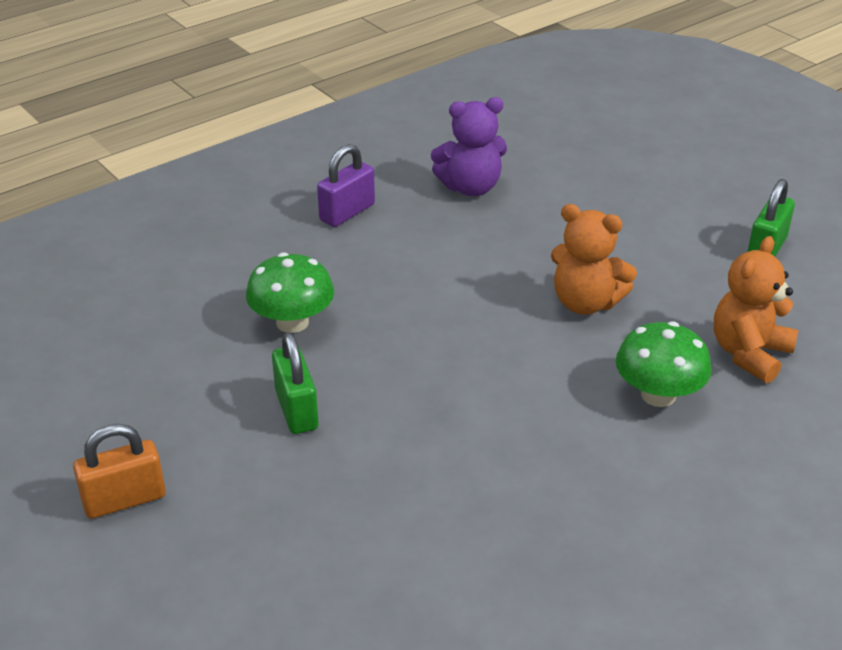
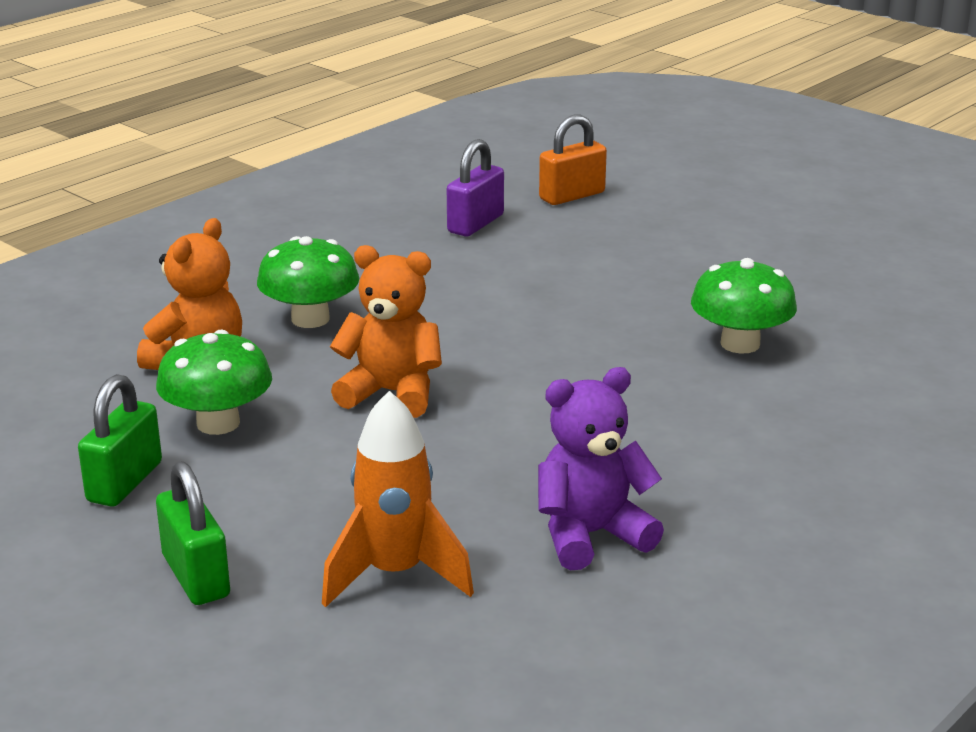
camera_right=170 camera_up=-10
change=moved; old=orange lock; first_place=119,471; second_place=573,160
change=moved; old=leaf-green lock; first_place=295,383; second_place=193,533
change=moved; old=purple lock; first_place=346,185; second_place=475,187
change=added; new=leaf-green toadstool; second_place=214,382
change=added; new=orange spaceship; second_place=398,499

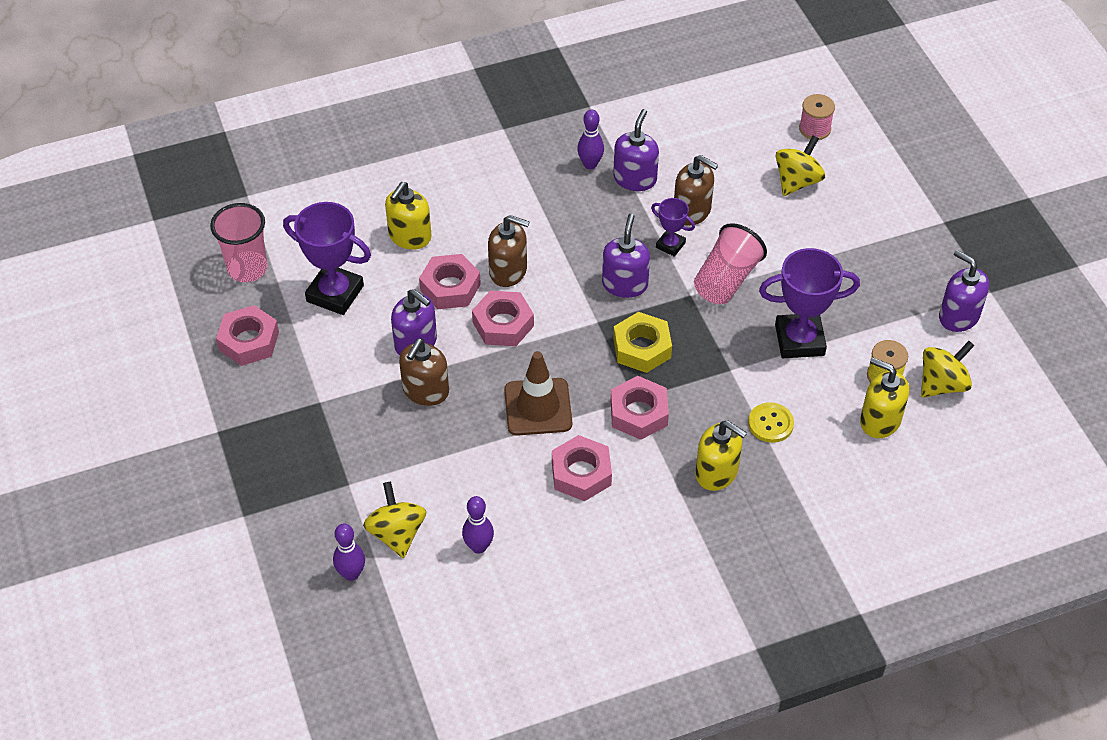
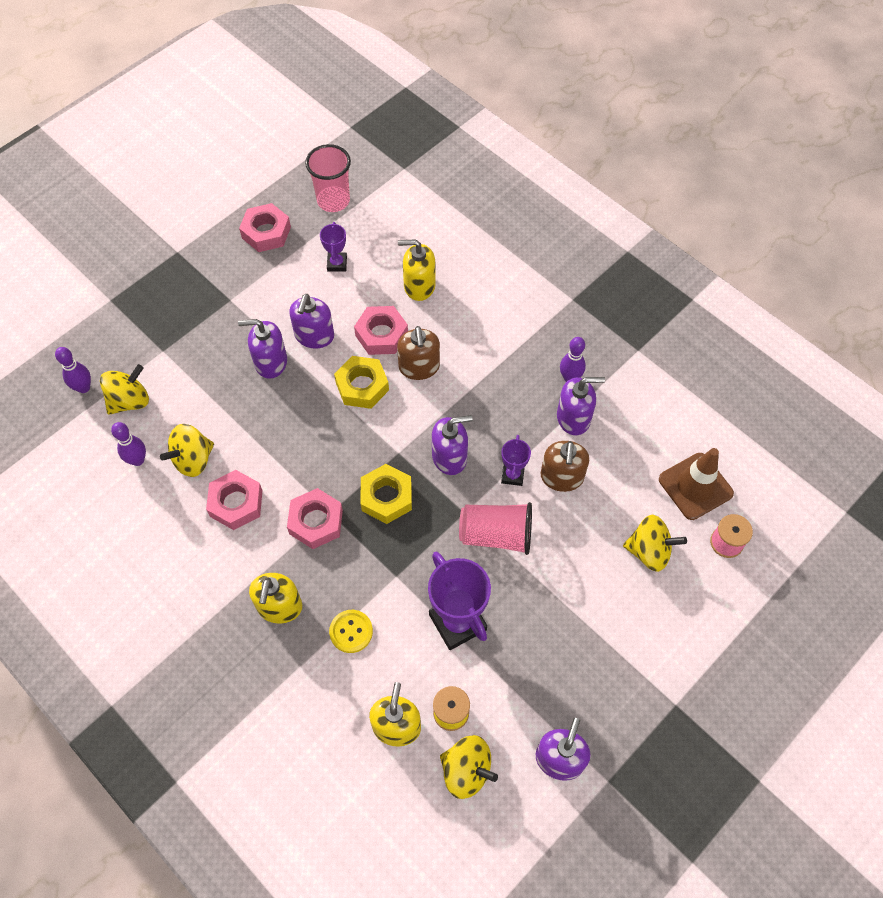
camera_right=65 camera_up=10
change=resized; old=purple trophy; first_place=327,258; second_place=333,247; factor=0.53
change=recoloured; old=russet soap pump; new=purple soap pump; first_place=424,372; second_place=262,349
change=recoloured; old=pink hex nut; new=yellow hex nut; first_place=503,318; second_place=361,382
change=moved; old=russet road cone; first_place=538,393; second_place=696,484
change=added; new=yellow toy top; second_place=187,450

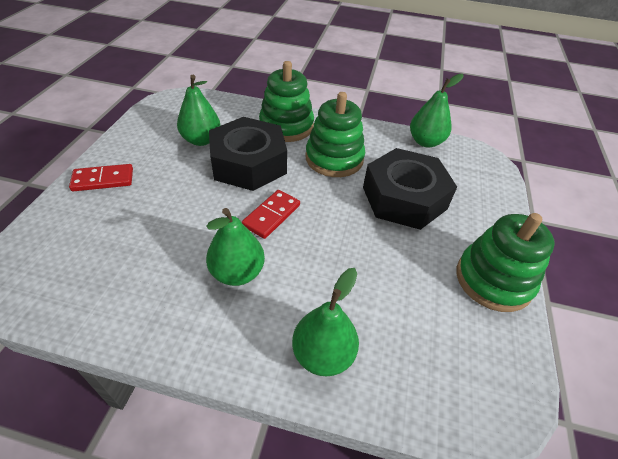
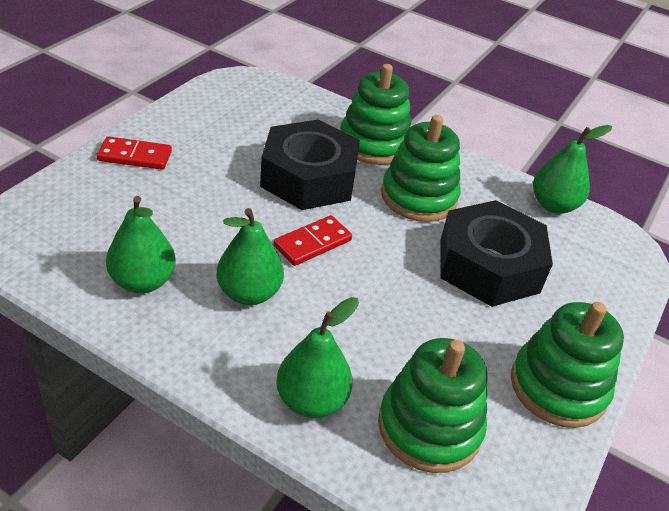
camera_right=15 camera_up=-5
change=moved; old=leaf-green pear; first_place=199,110; second_place=141,244
change=added; new=leaf-green ring stacker; second_place=433,405

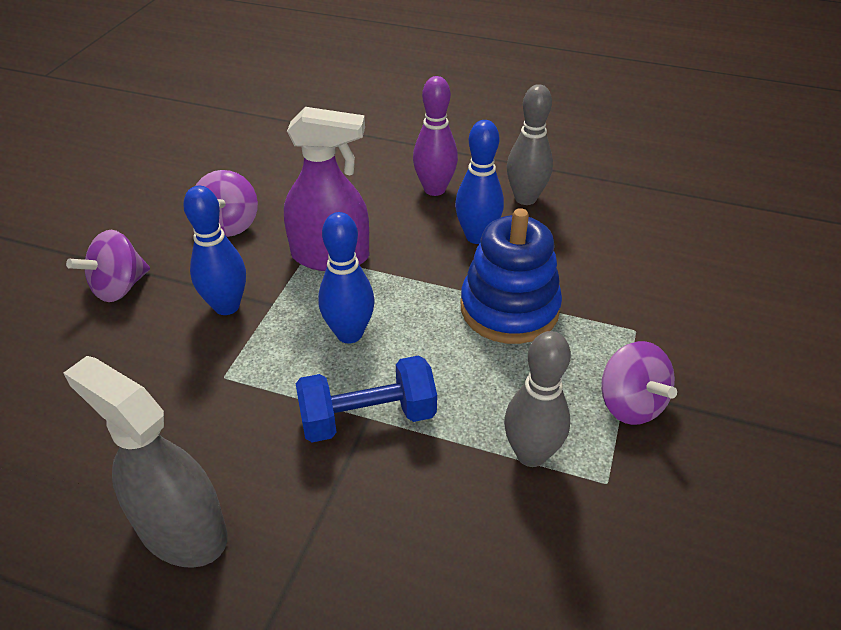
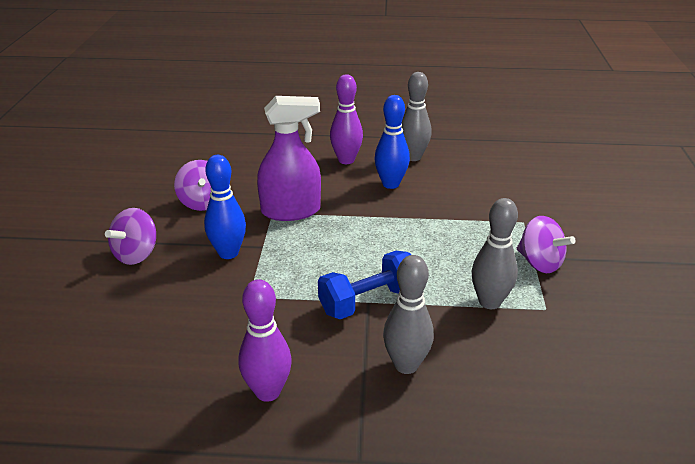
camera_right=-15 camera_up=-10
change=replaced; old=ash-grey sprayer; new=purple tenpin; first_place=145,462; second_place=265,340
change=removed; old=royal blue tenpin; first_place=346,278
change=removed; old=royal blue ring stacker; first_place=511,276
change=added; new=ash-grey tenpin; second_place=408,314

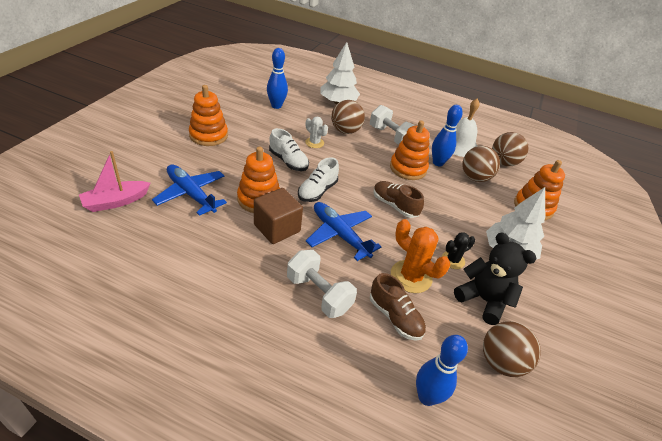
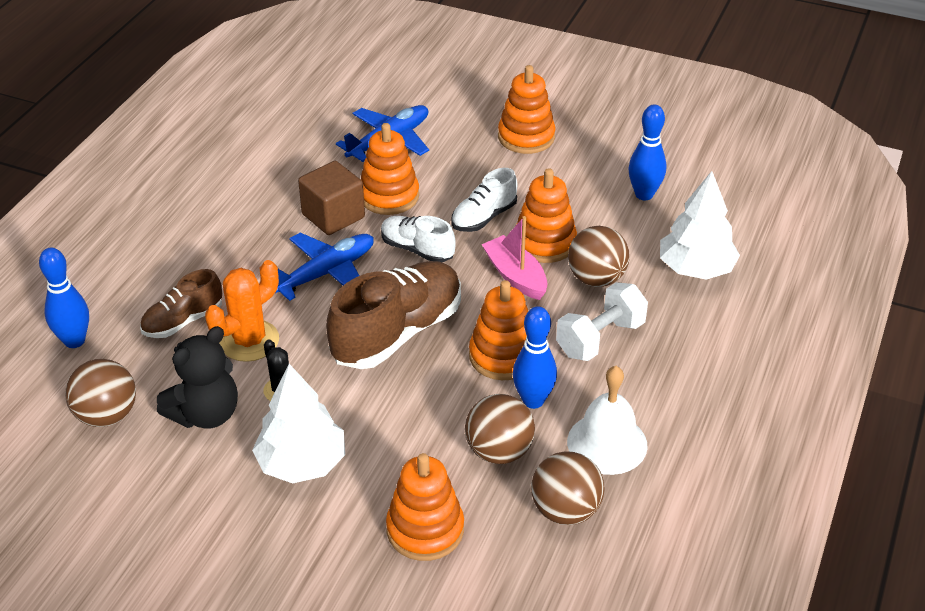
camera_right=95 camera_up=0
change=moved; old=pink sailboat; first_place=114,181; second_place=515,258
change=removed; old=pure white dumbbell; first_place=322,284
change=replaced; old=pure white cactus; new=orange ring stacker; first_place=316,132; second_place=546,215
change=resized; old=russet sneaker; first_place=399,199; second_place=393,315; factor=1.81

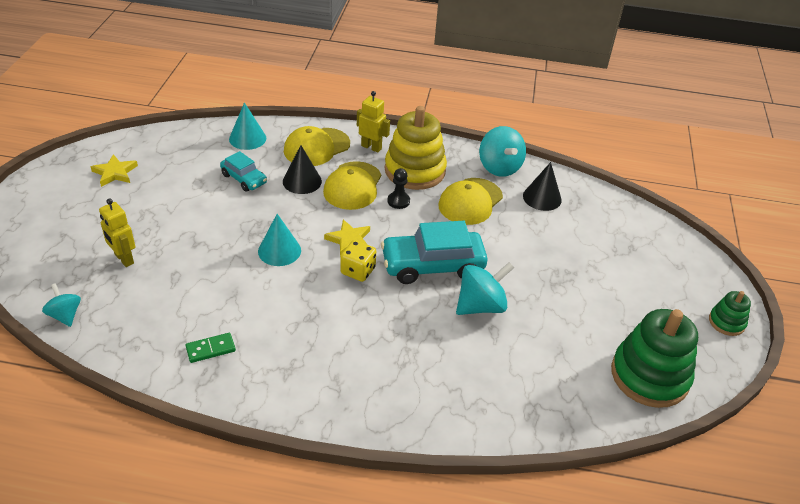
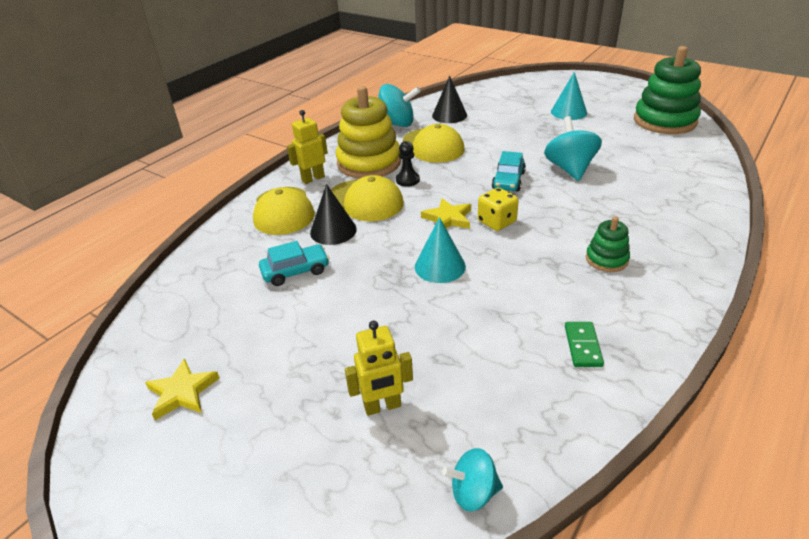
camera_right=-60 camera_up=-5
change=moved; old=teal cone; first_place=247,126; second_place=569,96
change=resized; old=teal car; first_place=434,252; second_place=509,171; factor=0.56
change=moved; old=leaf-green ring stacker; first_place=730,313; second_place=608,244

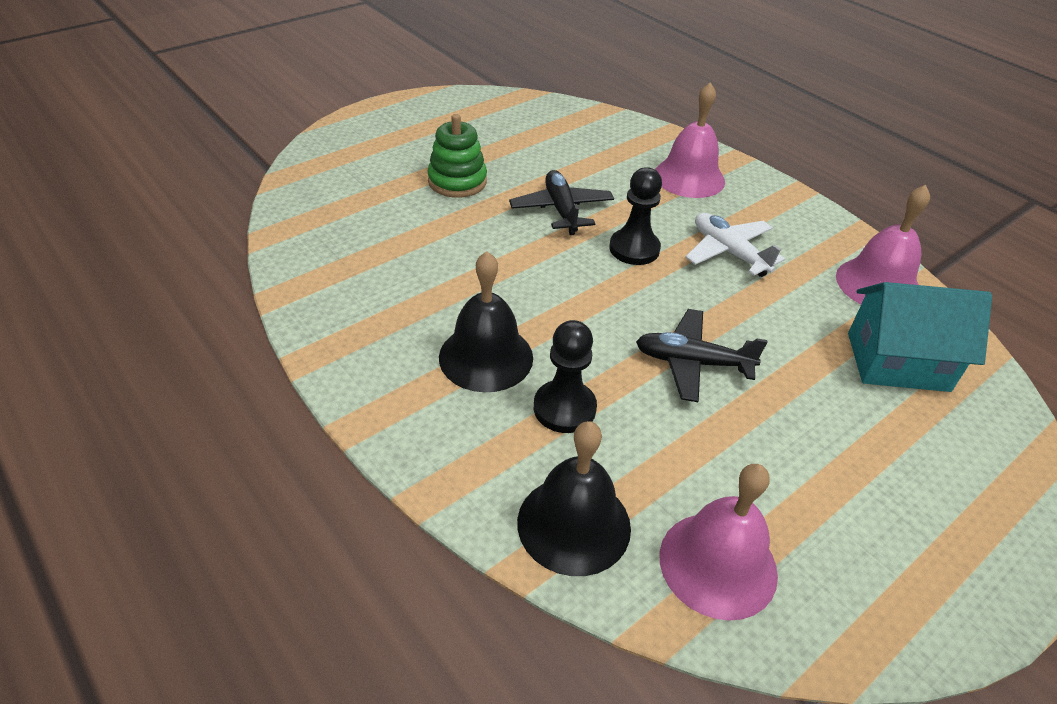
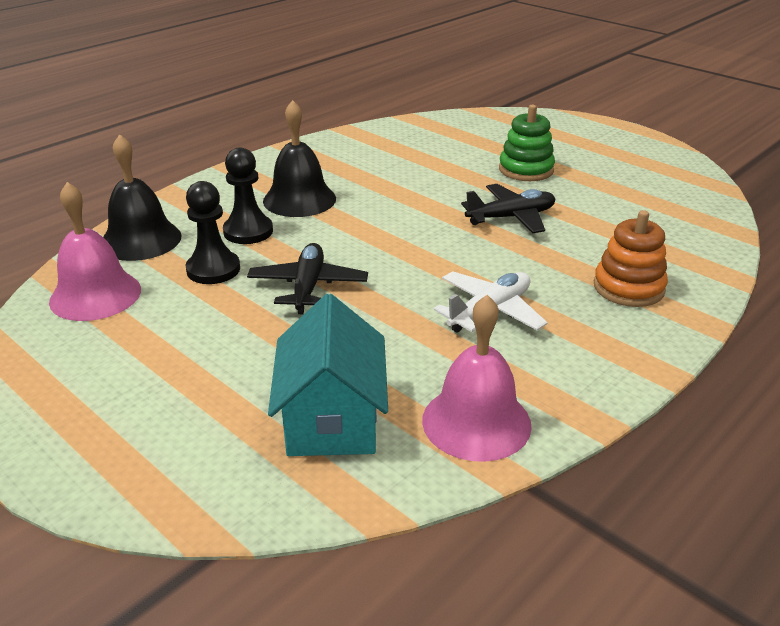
camera_right=85 camera_up=-10
change=moved; old=jet-black chess pawn; first_place=635,216; second_place=212,232
change=replaced; old=pink school bell; new=orange ring stacker; first_place=690,140; second_place=631,258

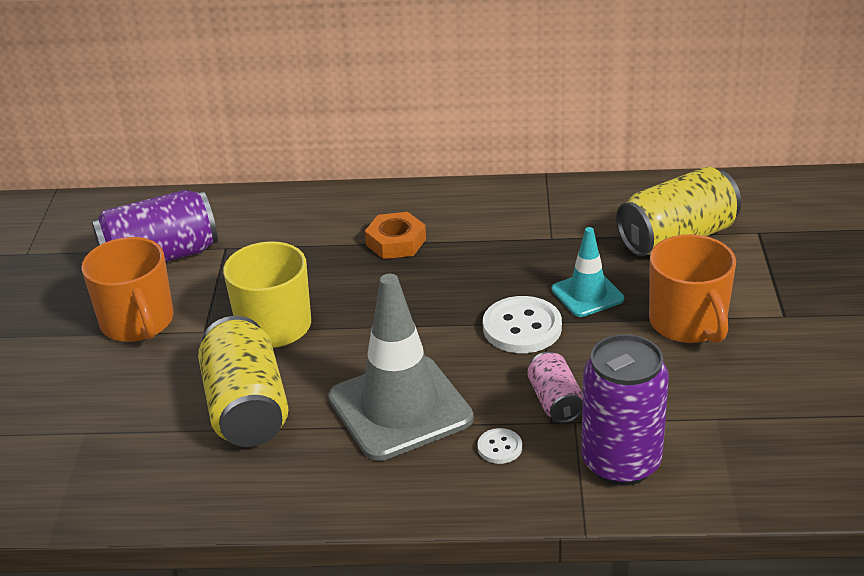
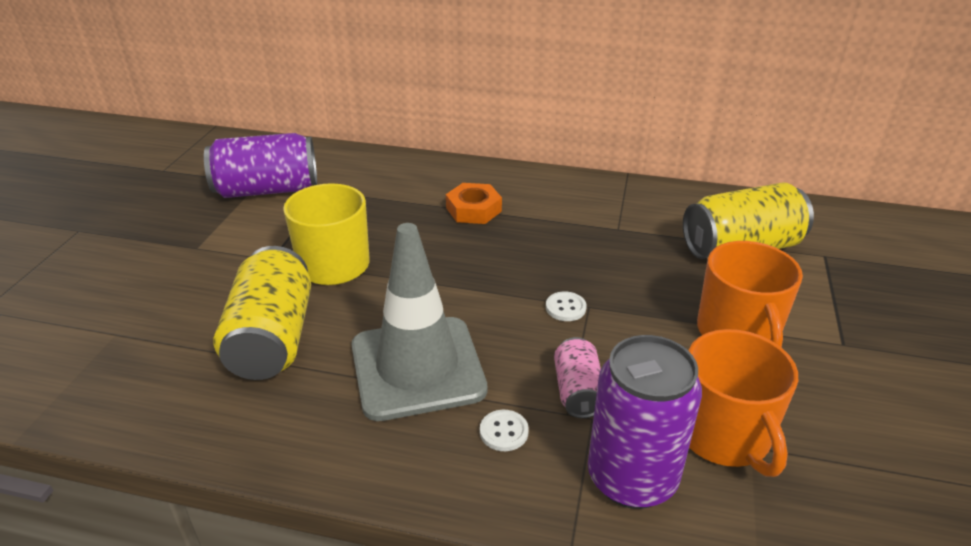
camera_right=10 camera_up=0
change=moved; old=orange tea mug; first_place=127,289; second_place=743,403
change=resized; old=pure white sewing button; first_place=522,324; second_place=566,306; factor=0.51
change=removed; old=teal road cone; first_place=588,272

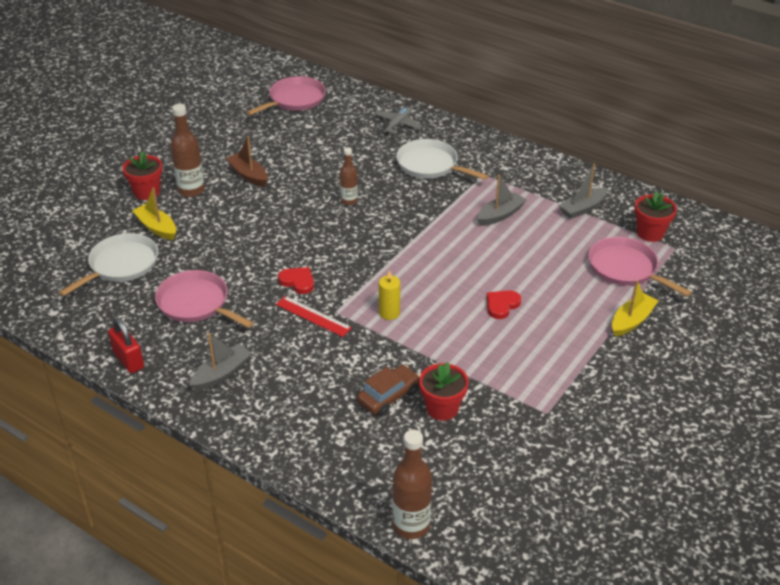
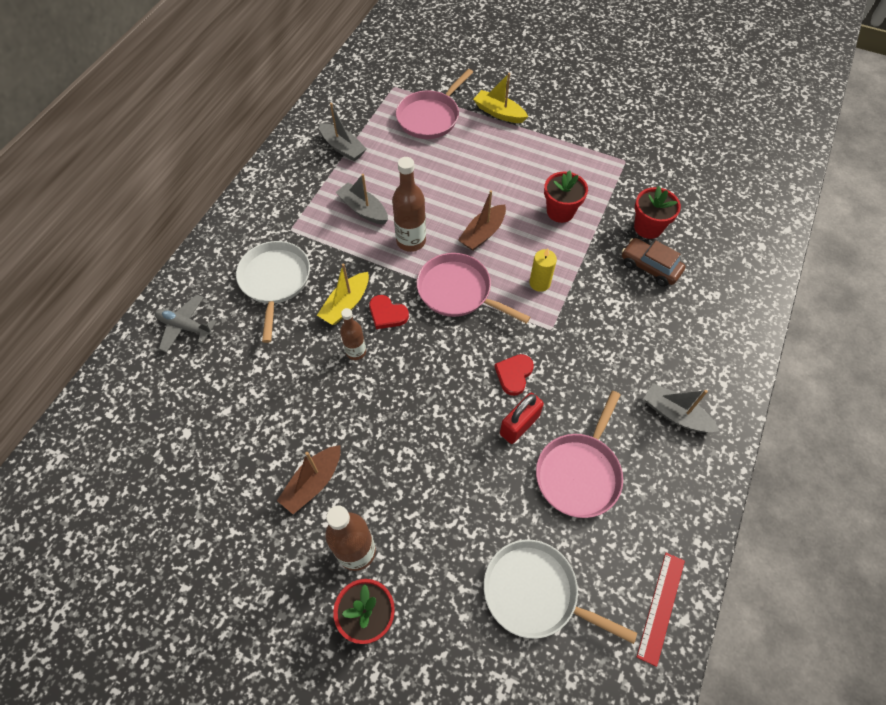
camera_right=-100 camera_up=20
change=moved; old=crimson lock; first_place=126,345; second_place=522,418
change=moved; old=yellow sailboat; first_place=154,213; second_place=343,294
change=moved; old=pink frying pan; first_place=286,96; second_place=473,288
change=moved; old=crimson ruler; first_place=314,316; second_place=661,610
change=moved; old=russet flask; first_place=412,484; second_place=409,204
change=turned; old=pure white frying pan; first_place=442,159; second_place=273,292; degrees=150
change=moved; old=crimson love heart; first_place=503,304; second_place=389,312
change=moved; old=crimson potted plant; first_place=656,216; second_place=566,196
change=added; new=russet sailboat; second_place=482,220

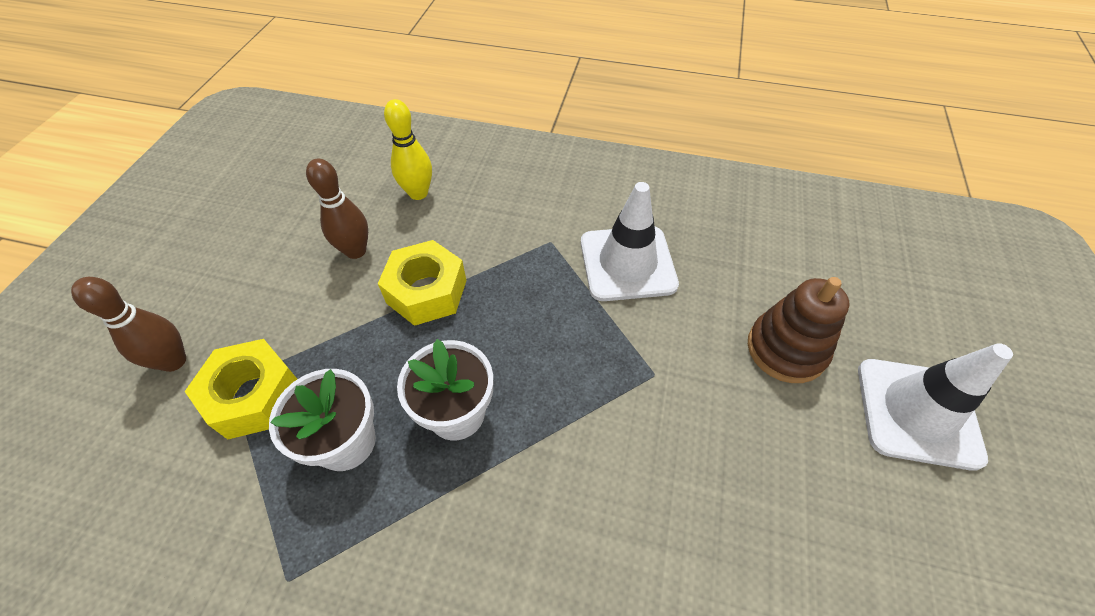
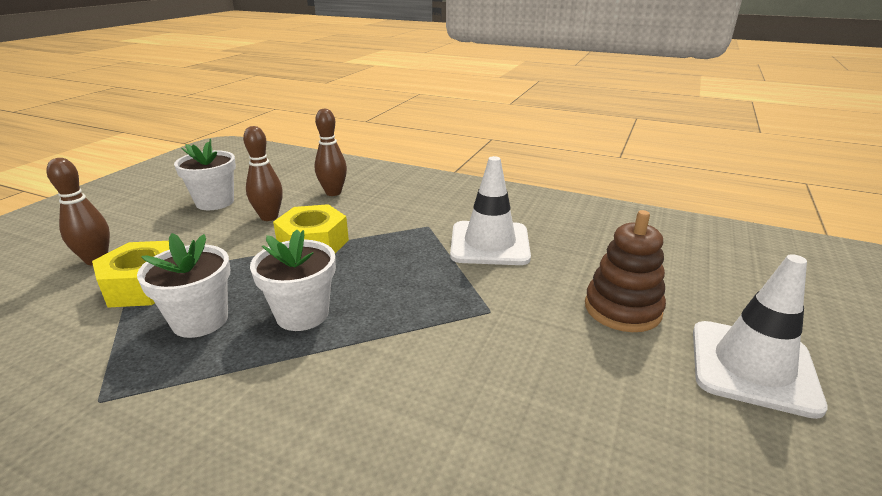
camera_right=10 camera_up=-25
change=recoloured; old=yellow tenpin; new=russet tenpin; first_place=408,149; second_place=331,152
change=added; new=pure white potted plant; second_place=205,174

